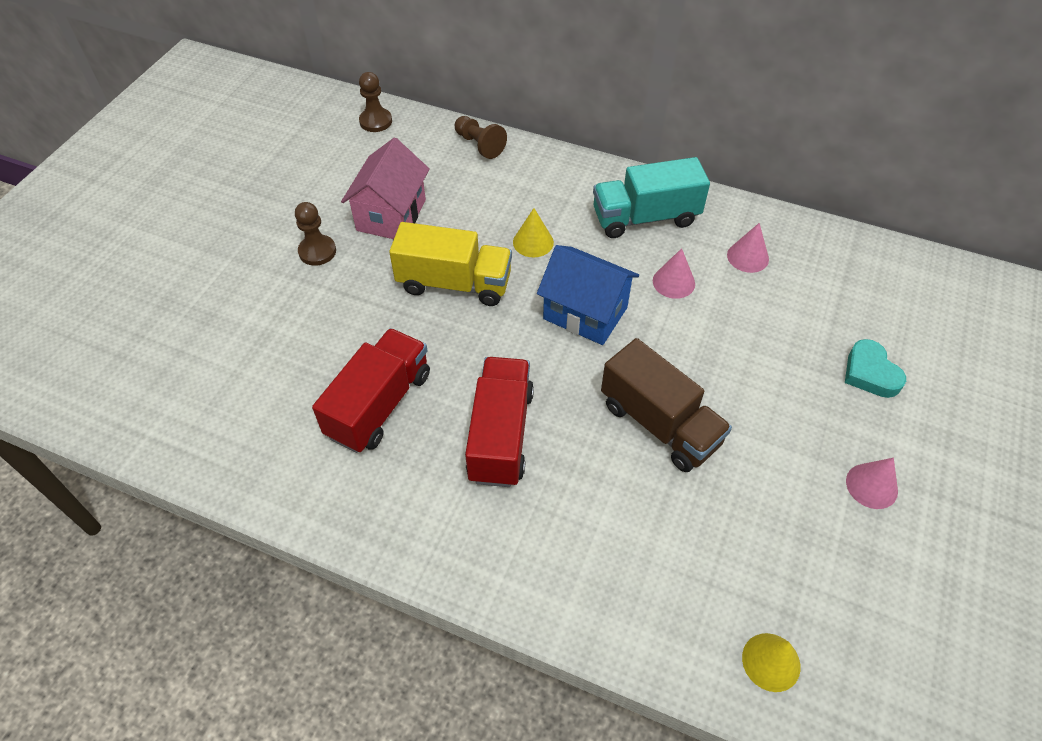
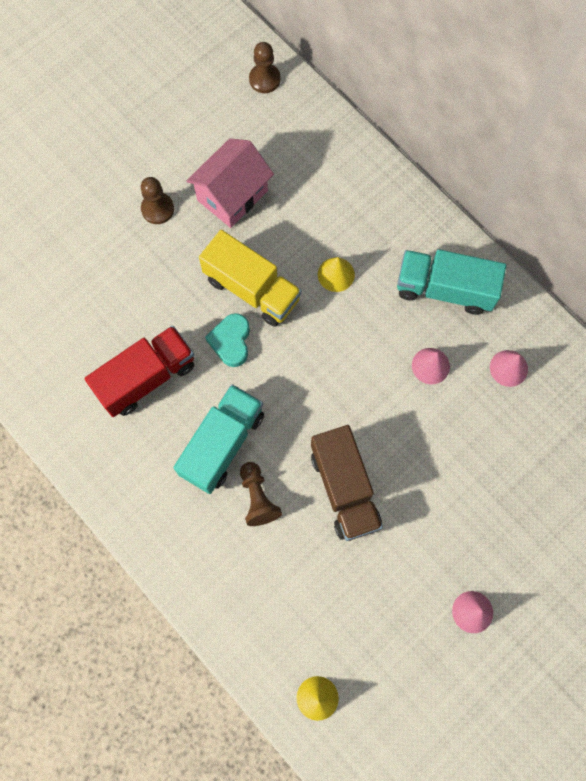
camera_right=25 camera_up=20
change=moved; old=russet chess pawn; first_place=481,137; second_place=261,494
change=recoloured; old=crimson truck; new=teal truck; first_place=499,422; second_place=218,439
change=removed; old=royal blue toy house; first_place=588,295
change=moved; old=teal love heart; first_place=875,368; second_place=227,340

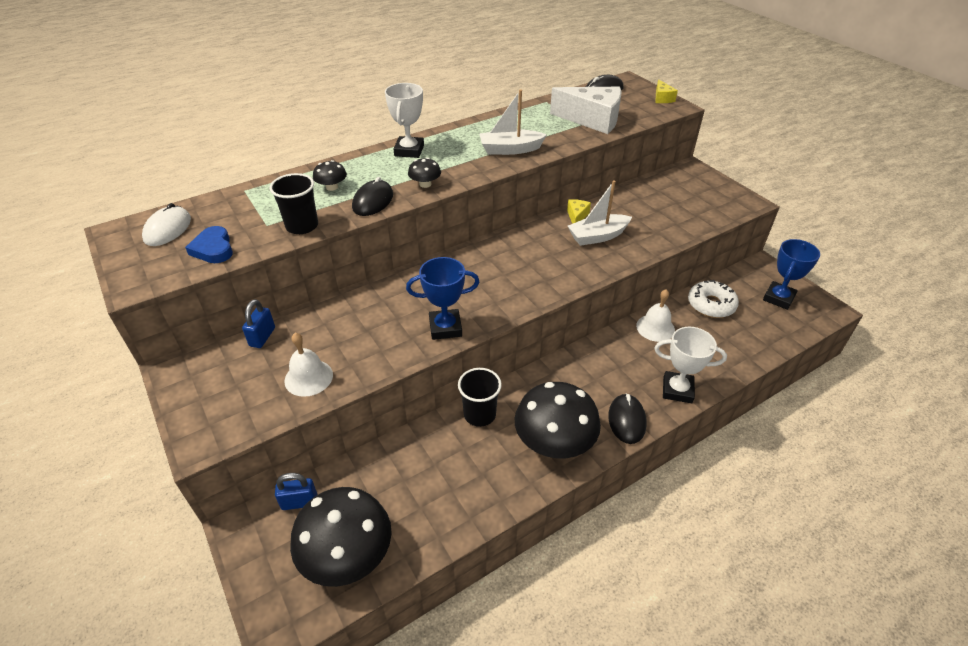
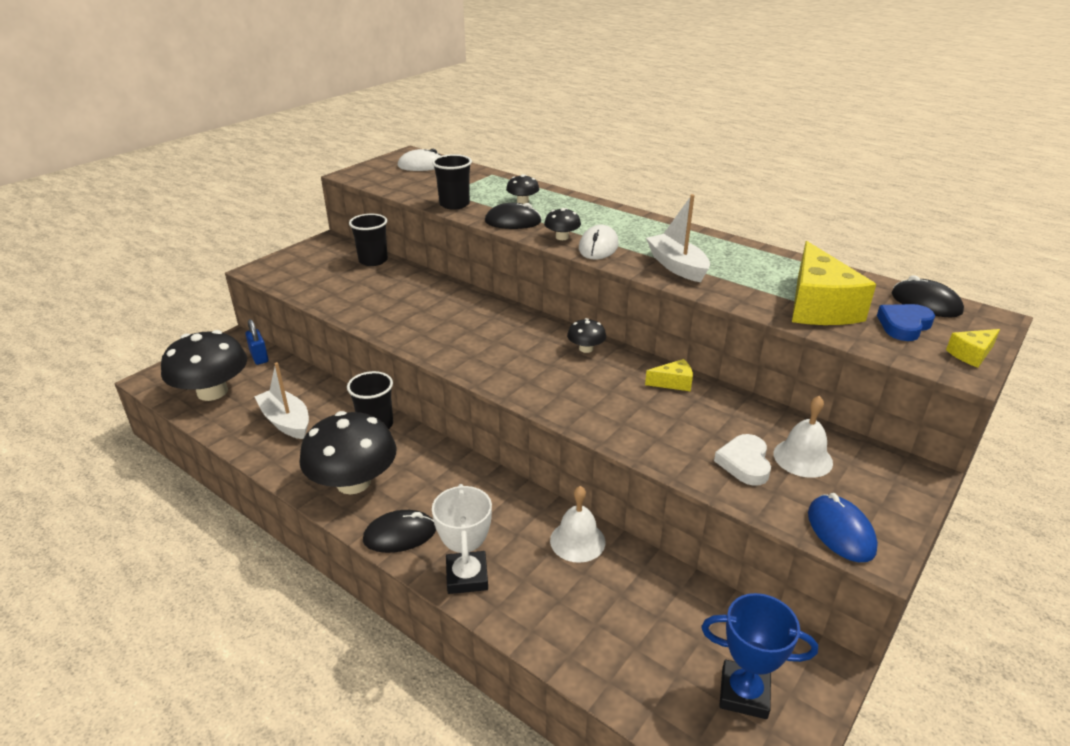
camera_right=70 camera_up=-10
change=moved; old=royal blue love heart; first_place=209,244; second_place=906,322
change=replaced; old=royal blue lock; new=jet-black beaker; first_place=258,323; second_place=368,240
change=moved; old=pure white school bell; first_place=308,365; second_place=803,437
change=removed; old=pure white trophy; first_place=404,120
change=removed; old=royal blue trophy; first_place=442,298
change=recoloured; old=pure white cheese wedge; new=yellow cheese wedge; first_place=585,110; second_place=834,283
change=moved; old=pure white sailboat; first_place=600,213; second_place=281,400
change=removed; old=pure white donut; first_place=713,299
change=added; new=jet-black toadstool; second_place=586,335
change=added; new=pure white mouse; second_place=599,242
change=added; new=pure white love heart; second_place=742,460
change=added; new=royal blue mouse; second_place=843,527

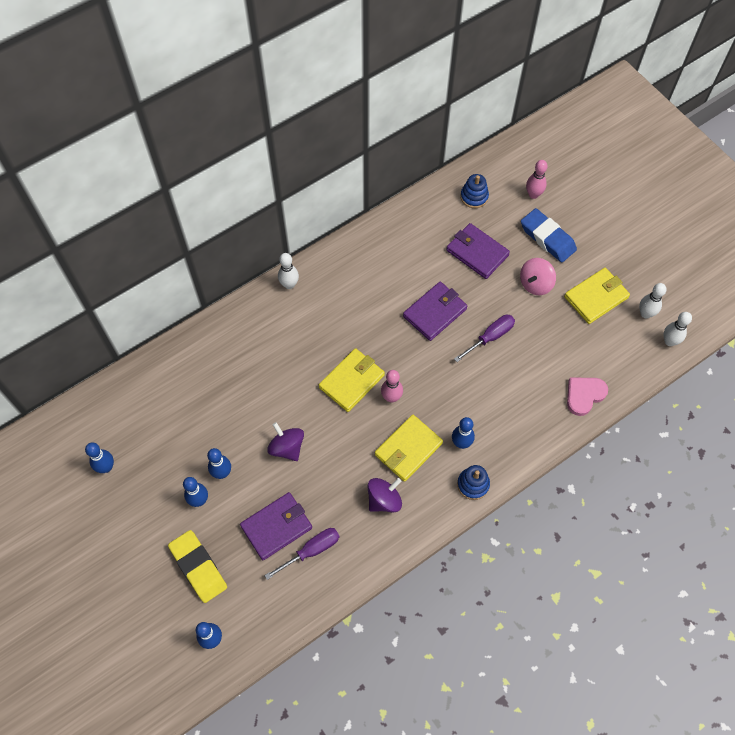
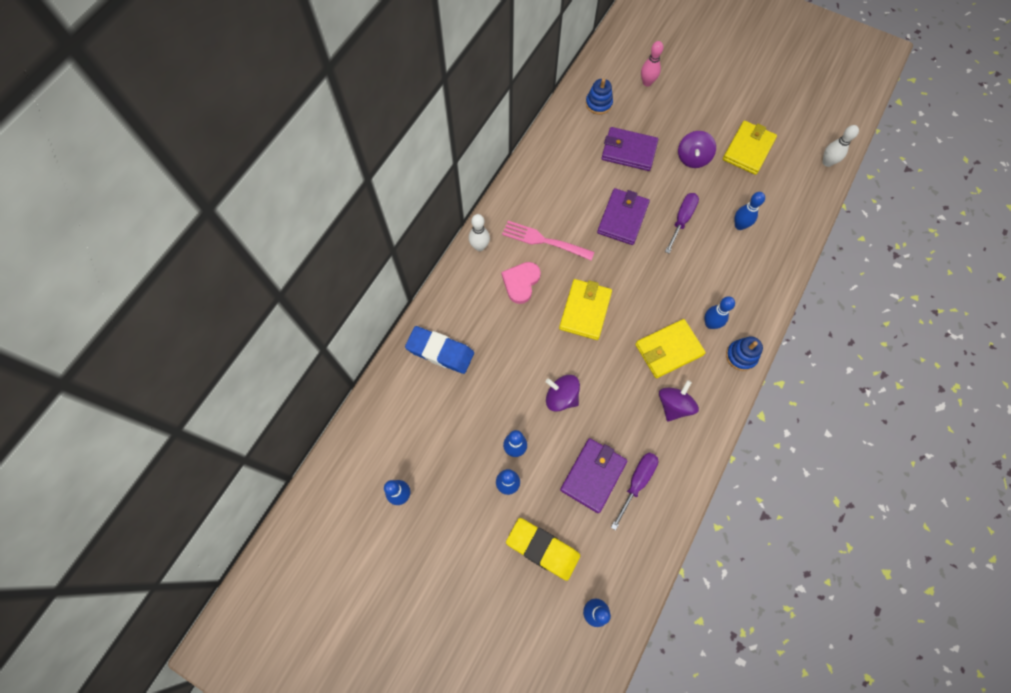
camera_right=-25 camera_up=5
change=turned; old=yellow wallet; first_place=409,448; second_place=670,348; degrees=45
change=removed; old=pink tenpin; first_place=392,386
change=recoloured; old=pink toy top; new=purple toy top; first_place=538,276; second_place=697,149
change=moved; old=royal blue gum eraser; first_place=549,235; second_place=439,350
change=moved; old=pink love heart; first_place=587,397; second_place=521,283
change=removed; old=pure white tenpin; first_place=653,301
change=added; new=pink fork; second_place=548,240
change=added; new=royal blue tenpin; second_place=749,211

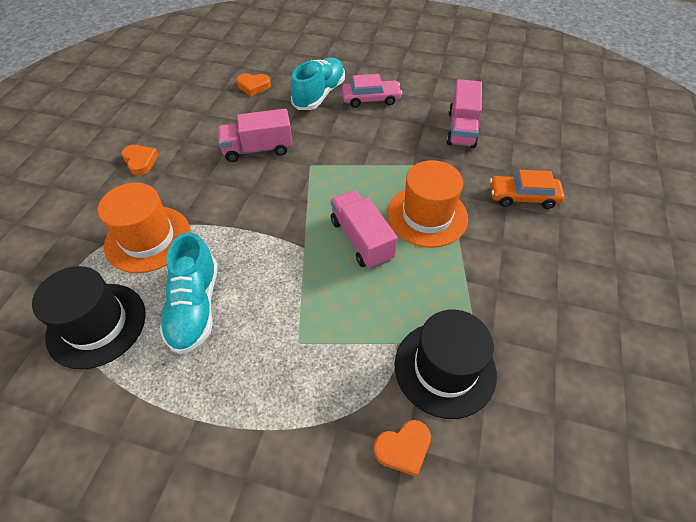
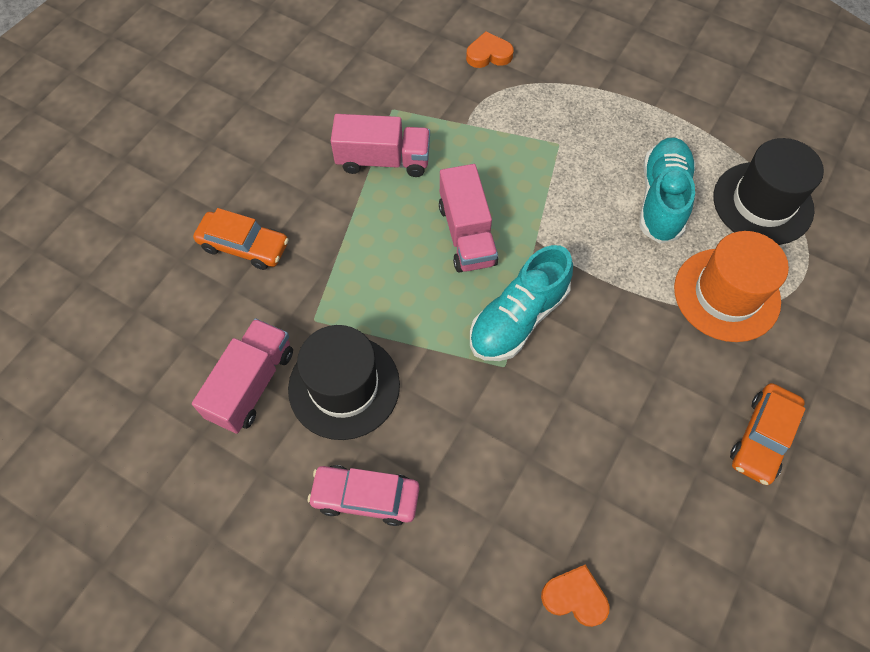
camera_right=-165 camera_up=10
change=replaced; old=orange love heart; new=orange car; first_place=140,160; second_place=768,434
change=moved; old=pink truck; first_place=255,135; second_place=380,145
change=moved; old=teal sneaker; first_place=318,84; second_place=521,303
change=removed; old=orange tall hat; first_place=427,204
change=moved; old=jet-black tall hat; first_place=446,364; second_place=344,382

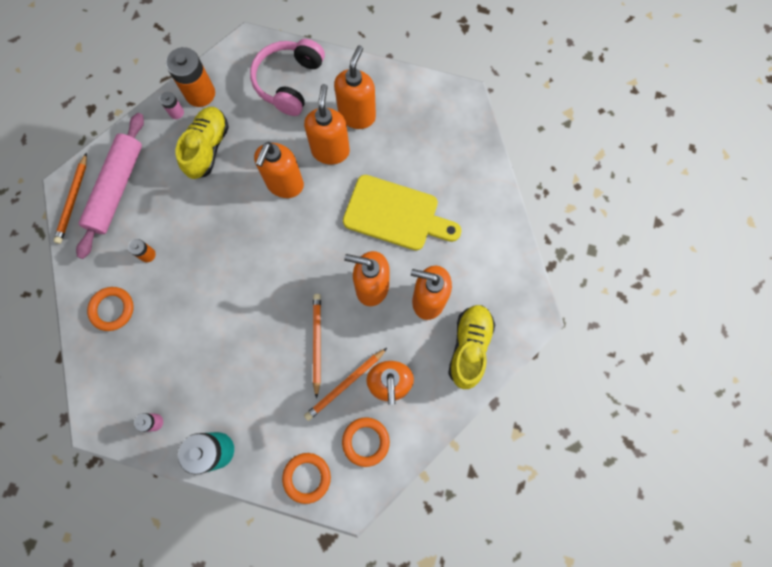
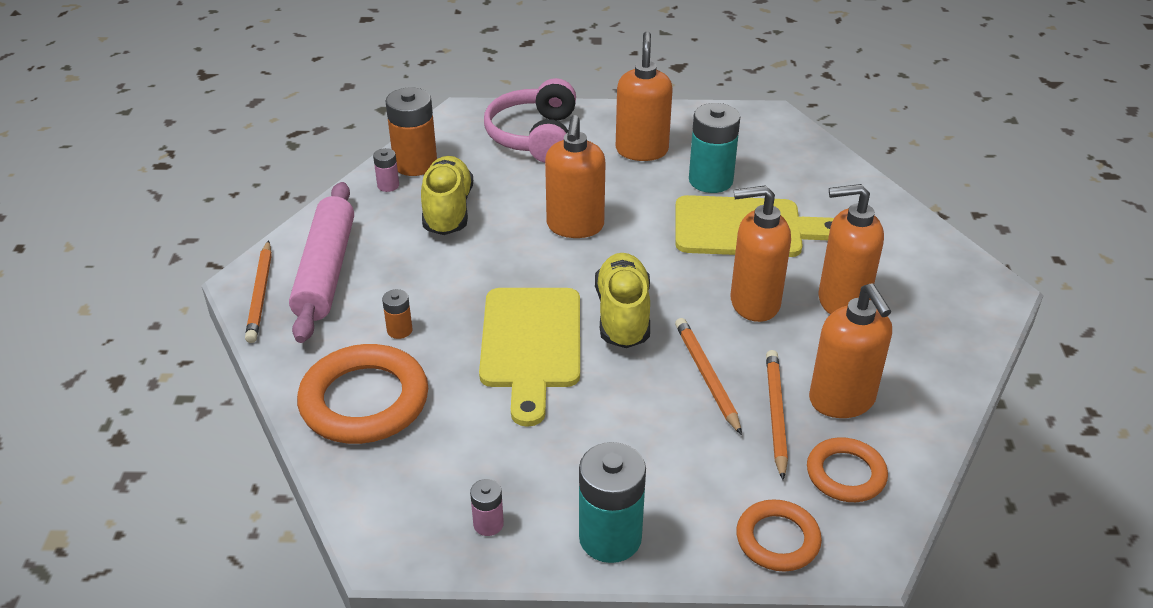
camera_right=-15 camera_up=-35
change=resized; old=orange ring; first_place=110,309; second_place=362,394; factor=1.73
change=removed; old=orange soap pump; first_place=327,124
change=turned; old=orange lead pencil; first_place=345,384; second_place=777,415; degrees=150
change=moved; old=yellow sneaker; first_place=471,347; second_place=622,300
change=added; new=yellow chopping board; second_place=529,357
change=added; new=teal battery; second_place=714,148

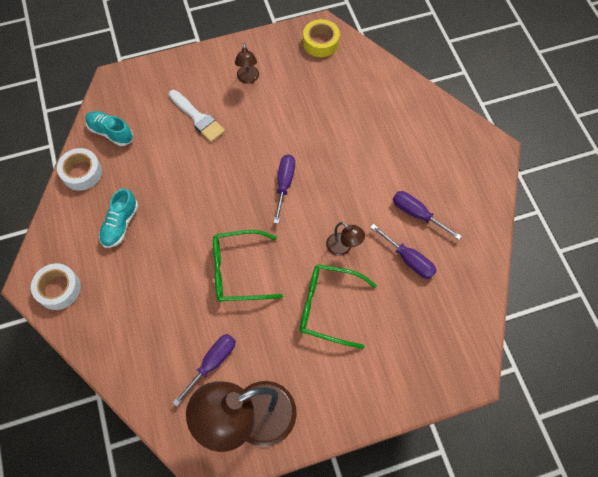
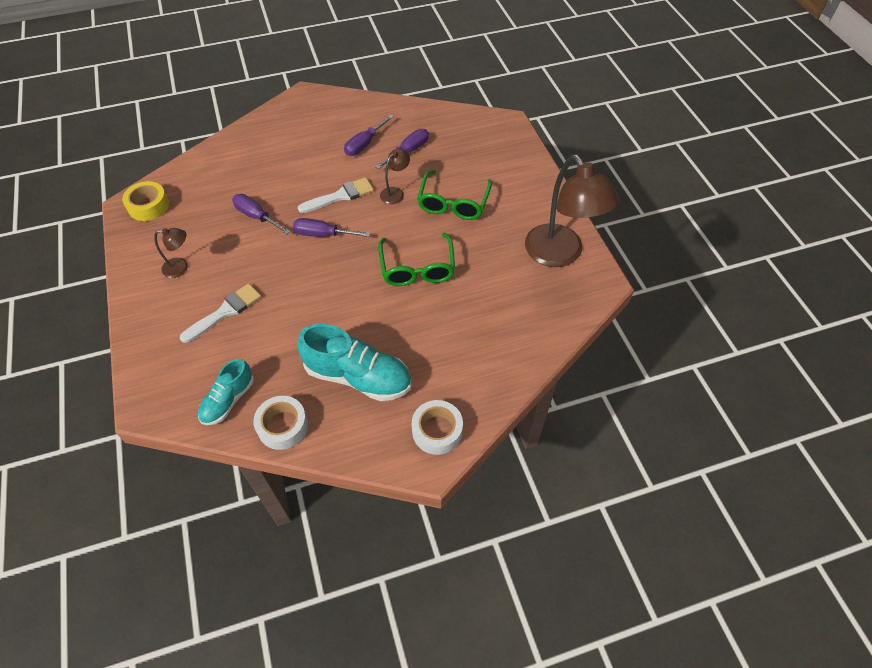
camera_right=-90 camera_up=-10
change=resized; old=teal sneaker; first_place=118,218; second_place=354,362; factor=1.68
change=moved; old=purple screwdriver; first_place=204,370; second_place=261,214
change=added; new=pure white paintbrush; second_place=336,195

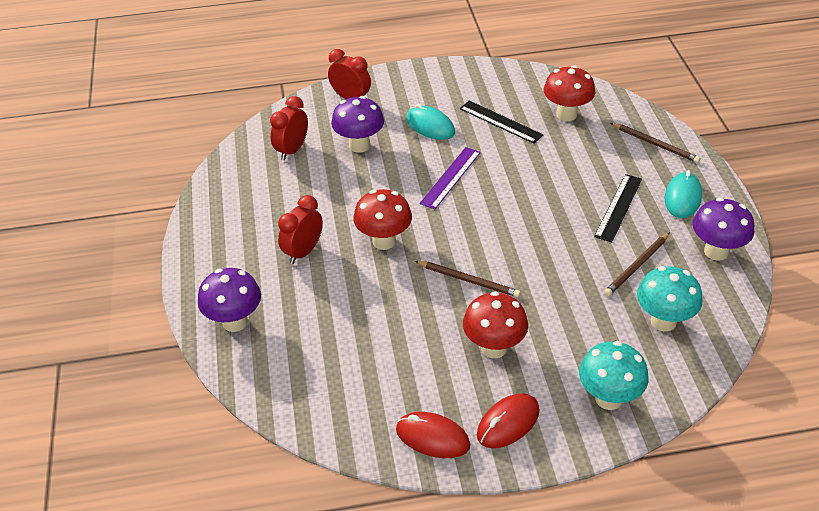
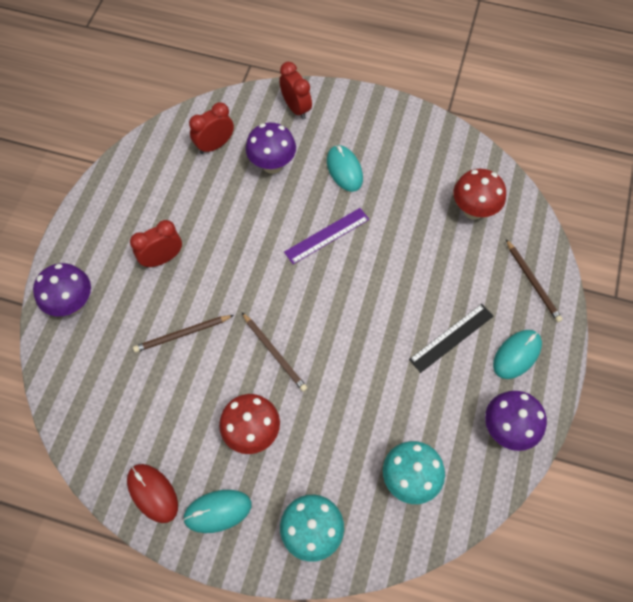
camera_right=25 camera_up=20
change=removed; old=crimson toadstool; first_place=383,219
change=removed; old=jet-black ruler; first_place=501,122
change=recoloured; old=crimson mouse; new=teal mouse; first_place=508,420; second_place=217,511
change=moved; old=russet lead pencil; first_place=637,264; second_place=183,333

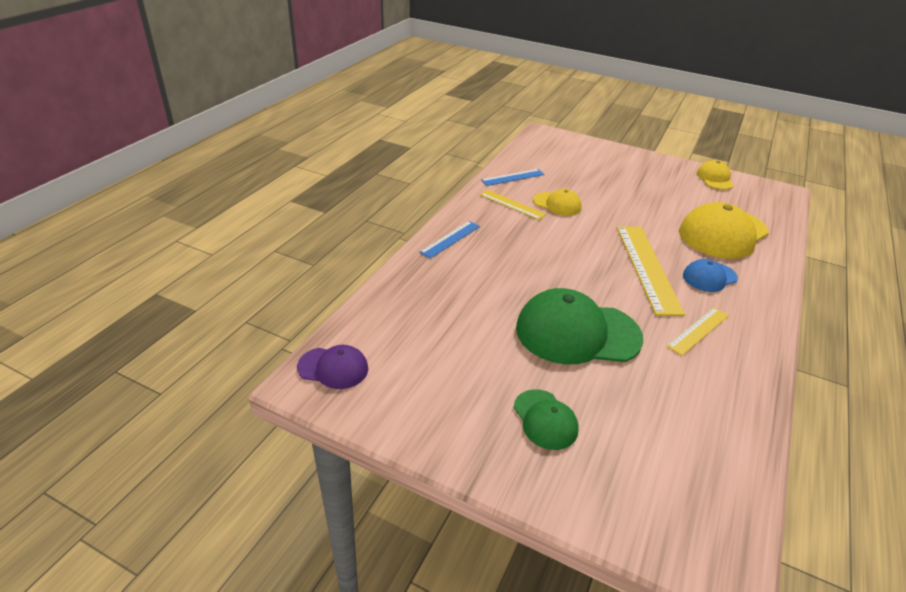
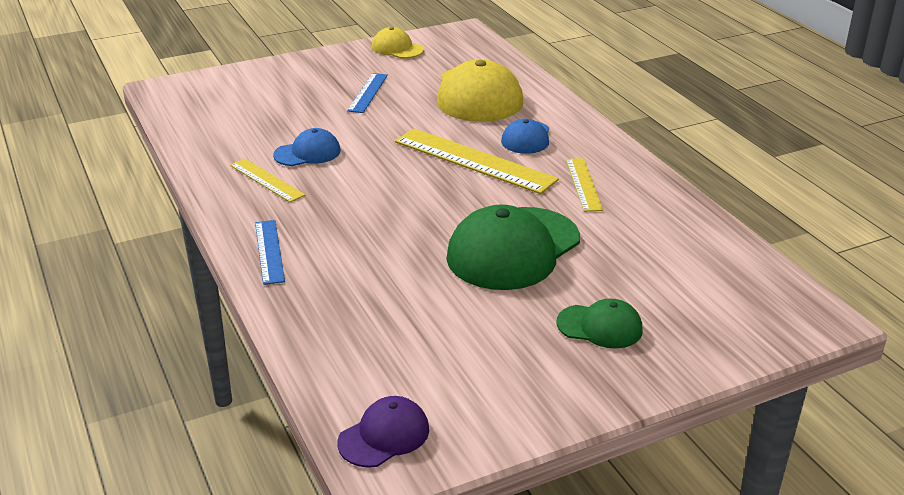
camera_right=-50 camera_up=-5
change=turned; old=yellow ruler; first_place=513,205; second_place=267,180; degrees=60
change=moved; old=royal blue ruler; first_place=512,177; second_place=367,93
change=recoloured; old=yellow cap; new=royal blue cap; first_place=557,202; second_place=307,147

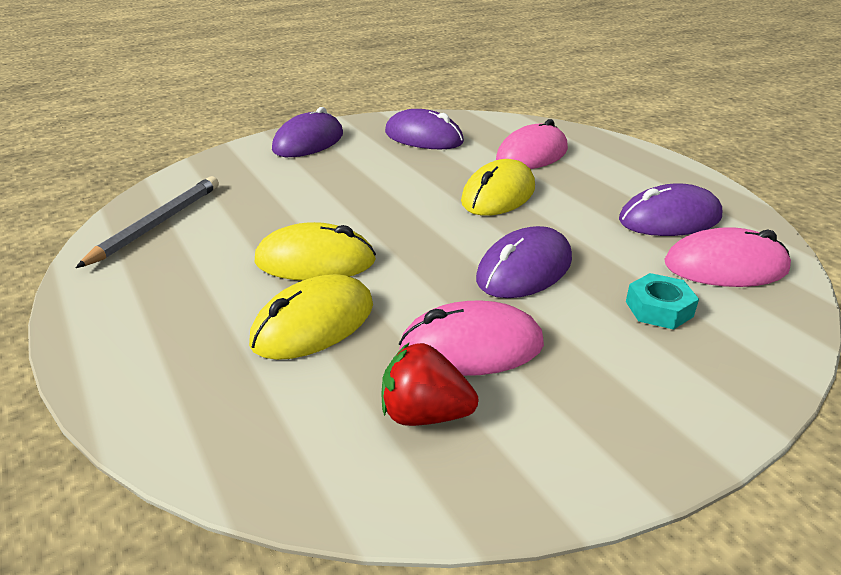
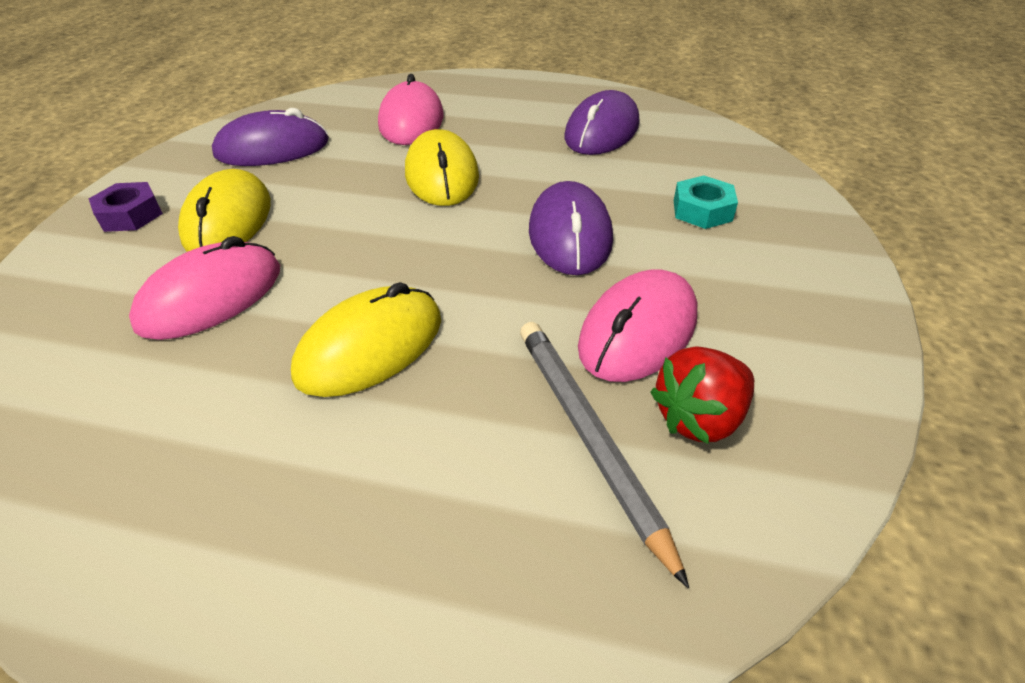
camera_right=-45 camera_up=10
change=moved; old=ash-grey lead pencil; first_place=147,222; second_place=604,455
change=moved; old=yellow mouse; first_place=311,317; second_place=224,210
change=replaced; old=purple mouse; new=purple hex nut; first_place=307,132; second_place=126,207
change=moved; old=pink mouse; first_place=727,257; second_place=204,288

